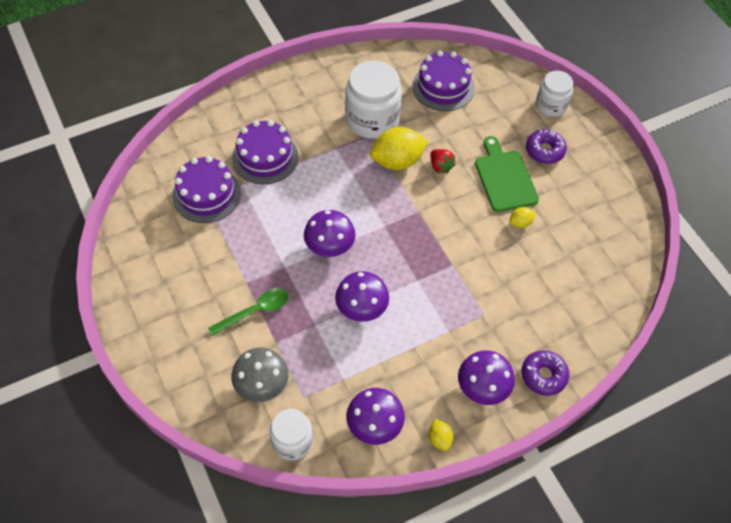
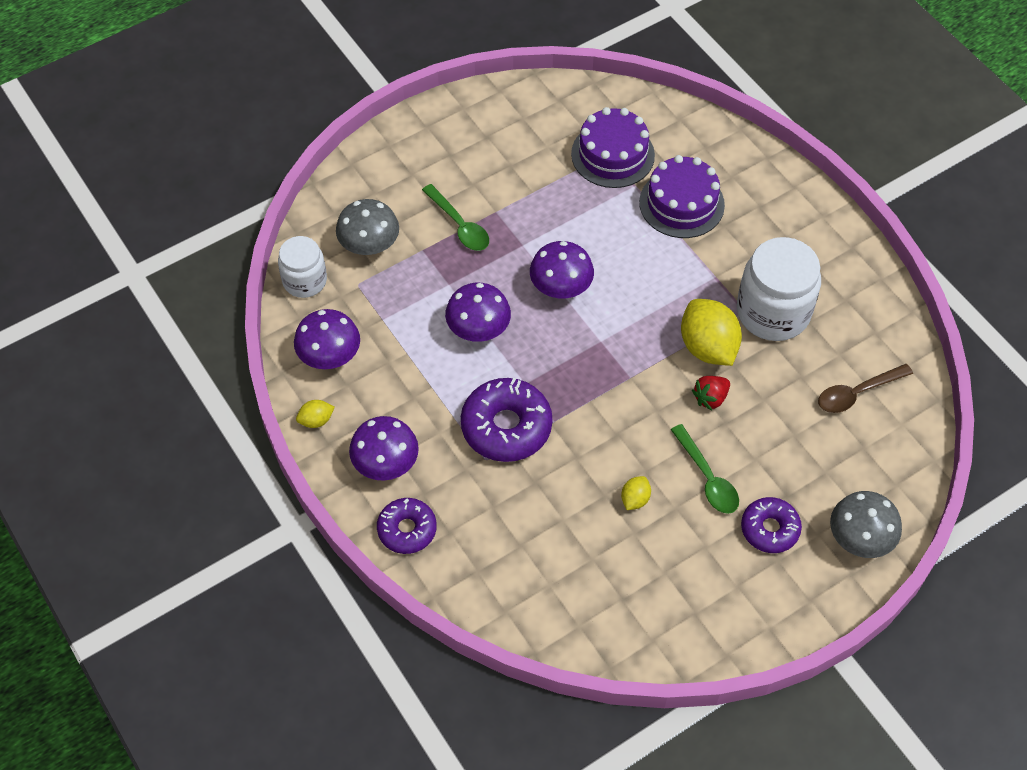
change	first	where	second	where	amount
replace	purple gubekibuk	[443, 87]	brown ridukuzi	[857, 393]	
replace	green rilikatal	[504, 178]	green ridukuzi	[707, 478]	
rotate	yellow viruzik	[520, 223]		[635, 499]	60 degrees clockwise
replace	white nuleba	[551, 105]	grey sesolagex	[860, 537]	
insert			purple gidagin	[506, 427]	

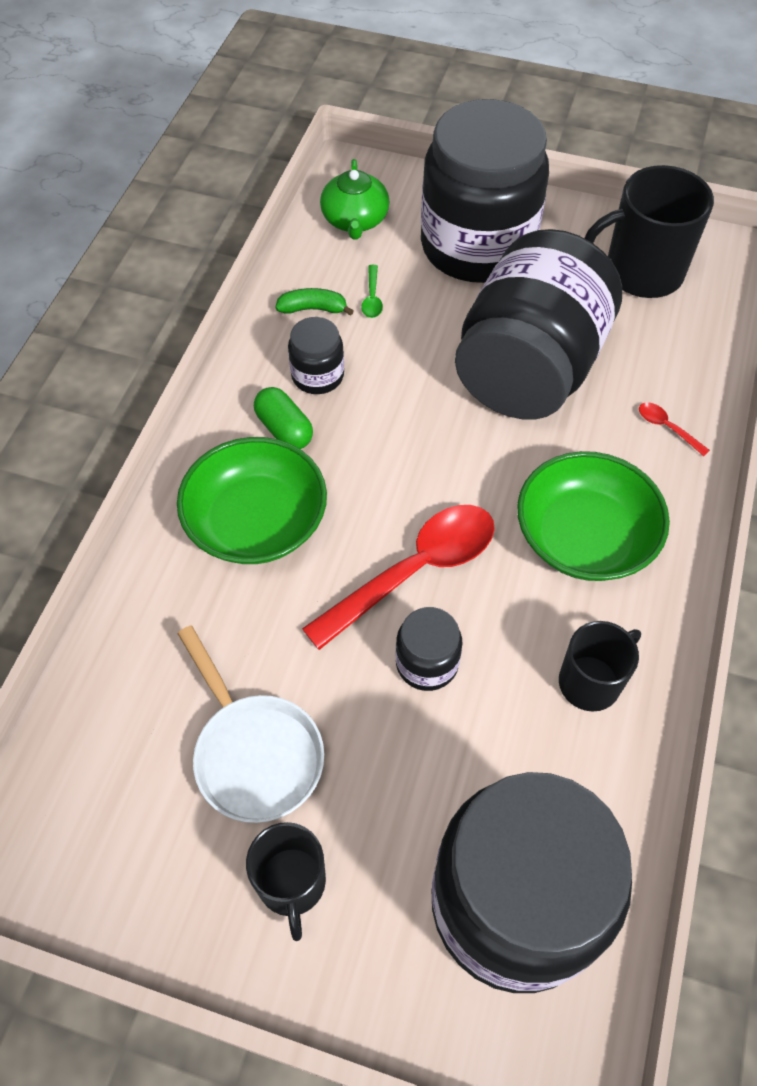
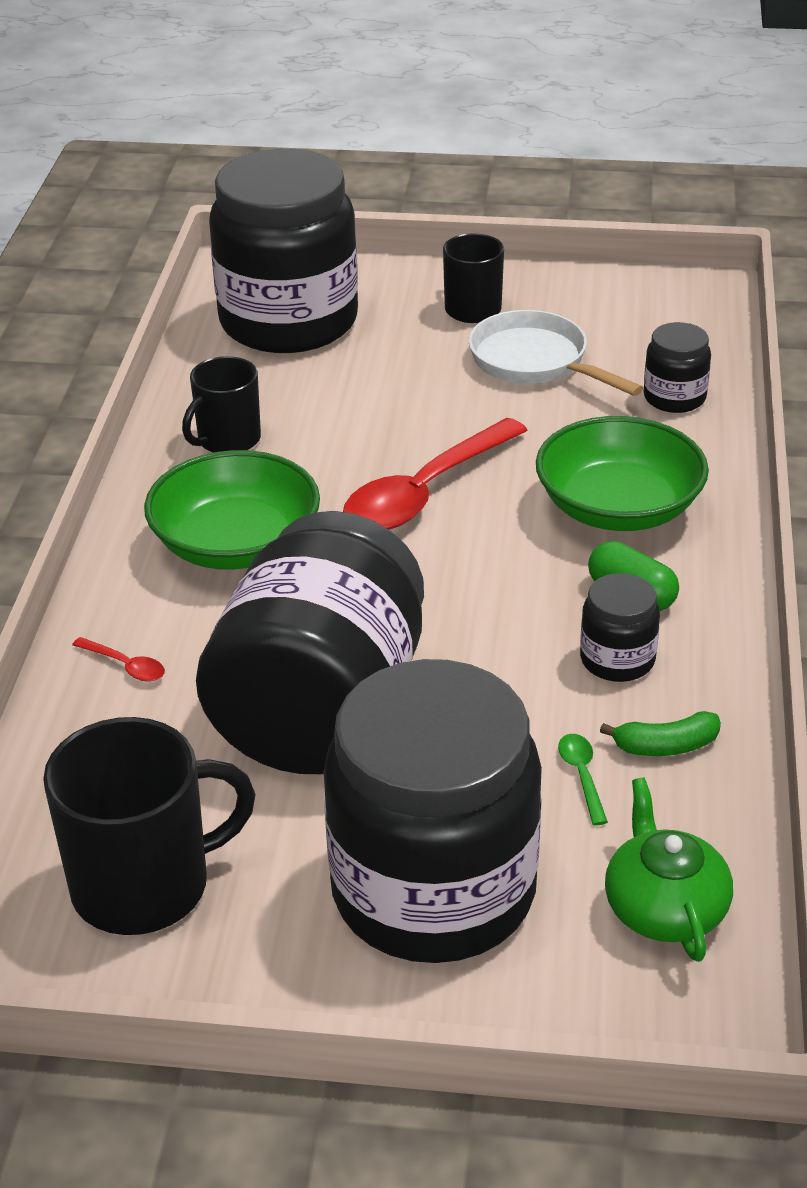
change	first	where	second	where	amount
move	black nuleba	[427, 663]		[674, 397]	

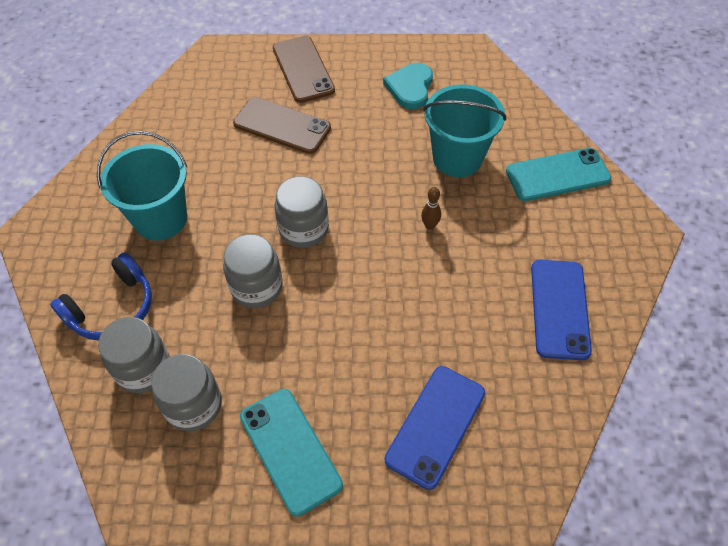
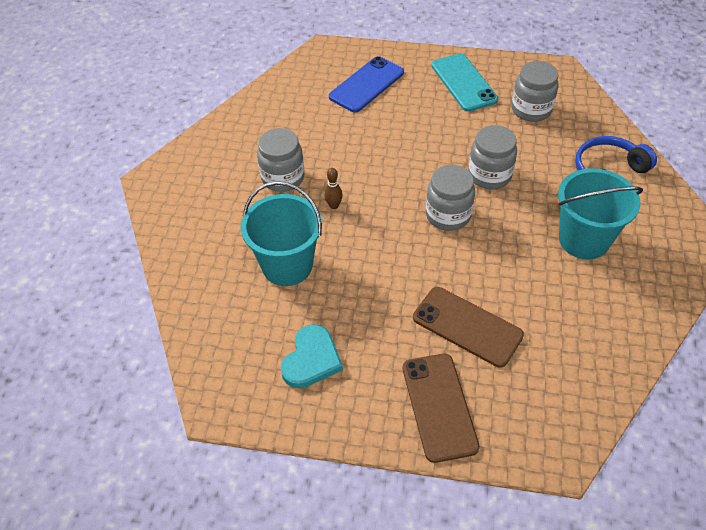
change	first	where	second	where	amount
move	grey nuleba	[143, 368]		[283, 178]	
delete	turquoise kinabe	[557, 175]			
delete	blue kinabe	[559, 309]			

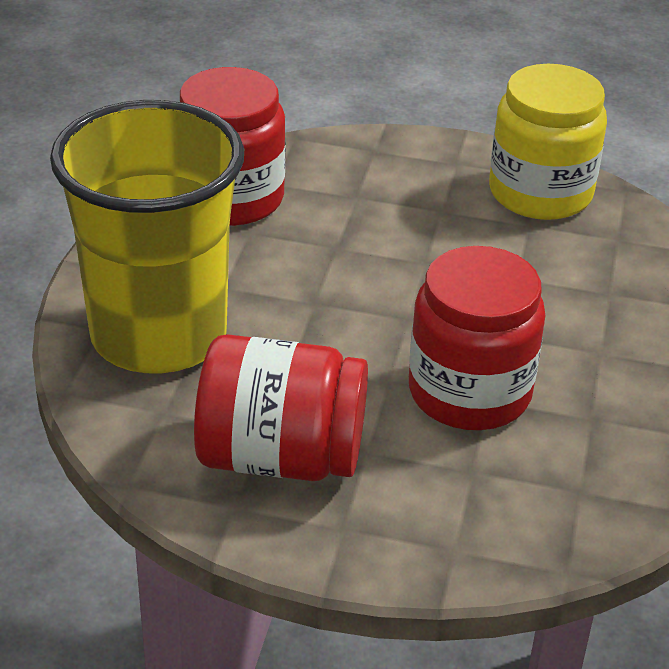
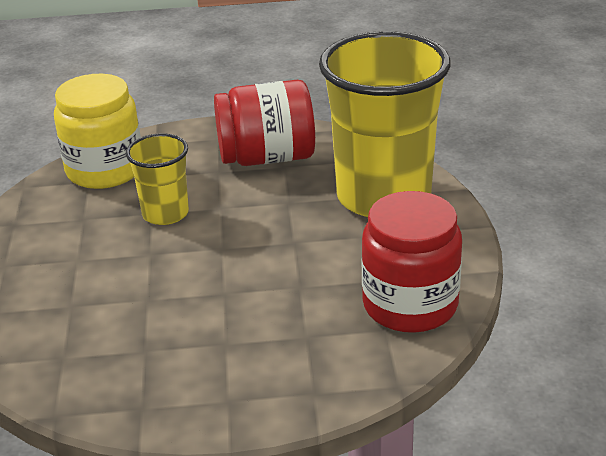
change	first	where	second	where	amount
replace	red nuleba	[469, 392]	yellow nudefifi	[165, 213]	
move	yellow nuleba	[540, 193]		[105, 170]	

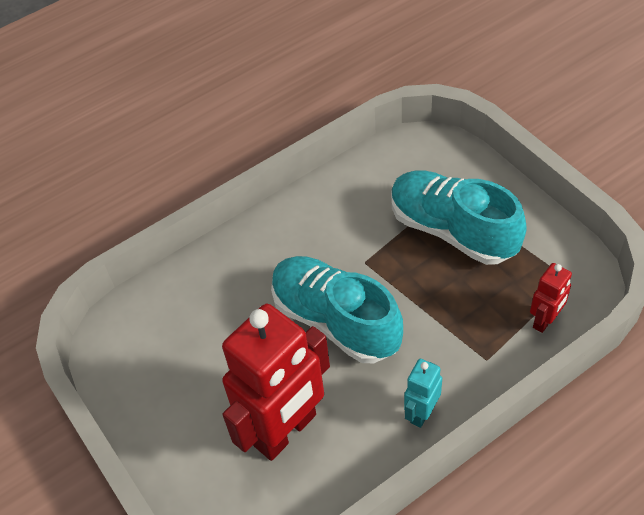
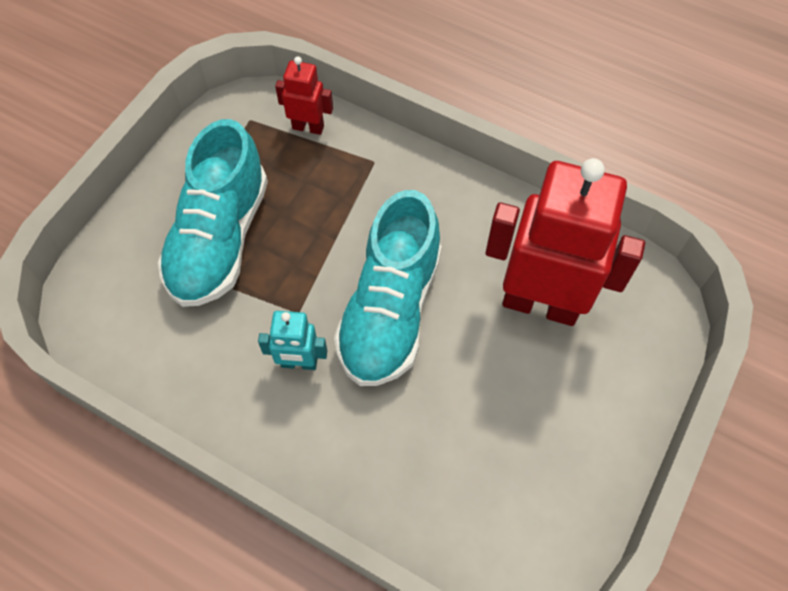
change	first	where	second	where	amount
move	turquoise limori	[421, 413]		[299, 363]	

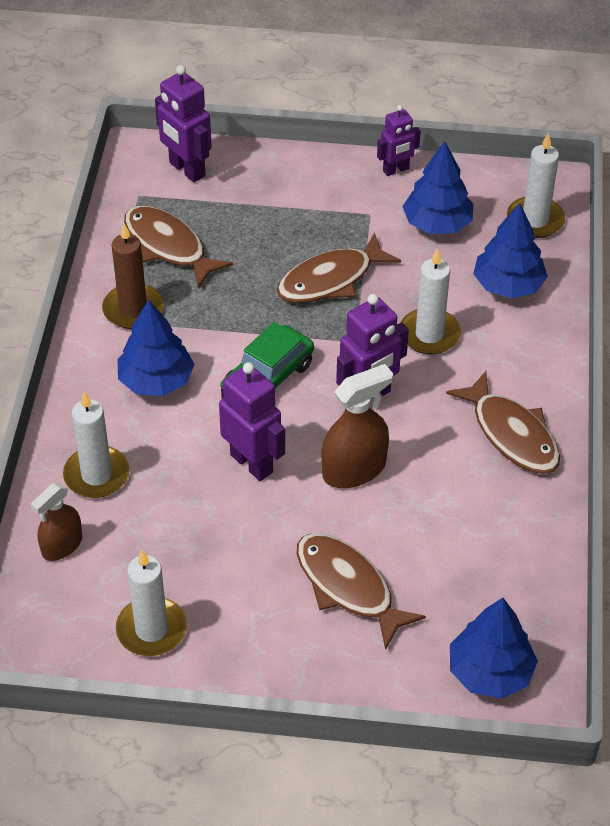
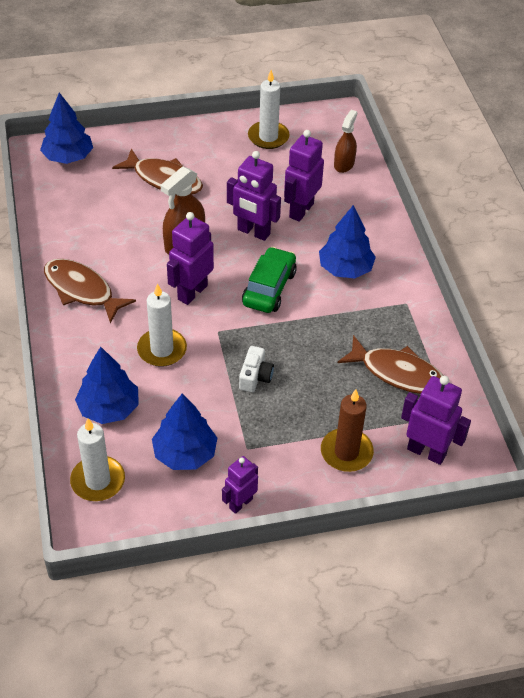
change	first	where	second	where	amount
delete	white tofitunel	[96, 475]			
move	brown tofitunel	[133, 309]		[346, 452]	
replace	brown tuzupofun	[331, 280]	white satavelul	[255, 376]	
insert			purple limori	[301, 210]	

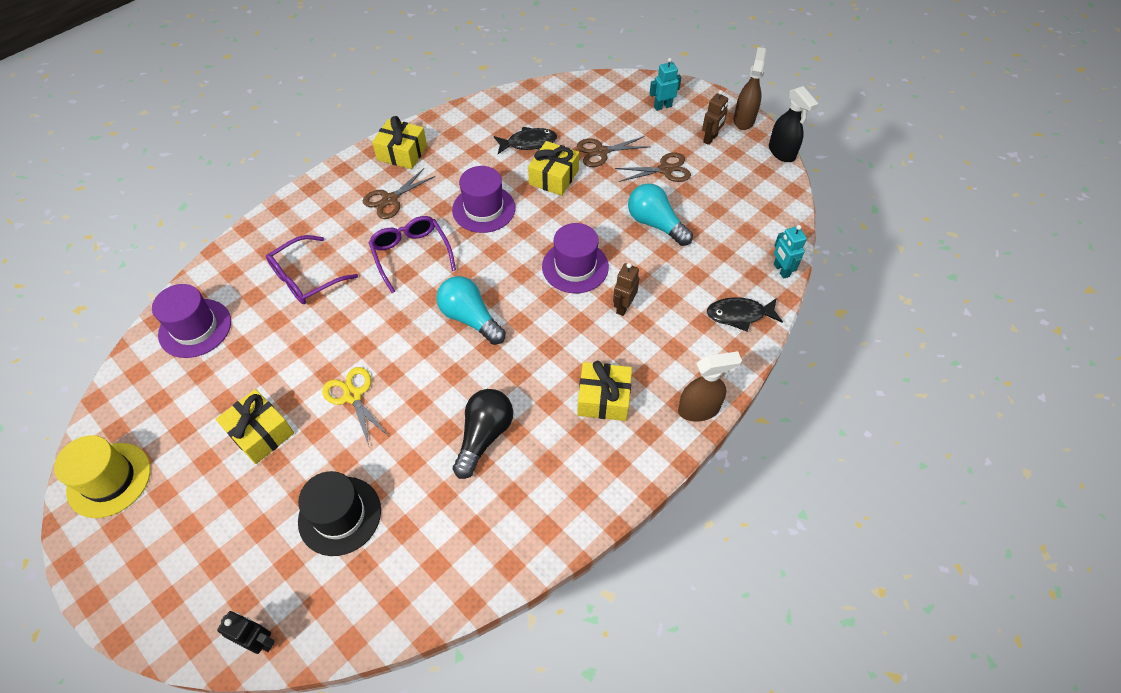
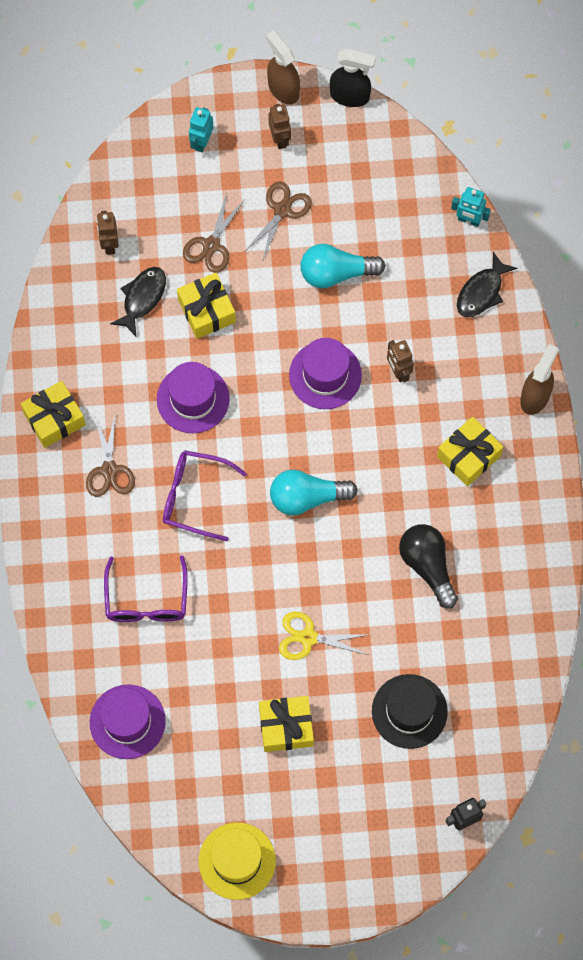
change	first	where	second	where	amount
insert			brown limori	[109, 244]	

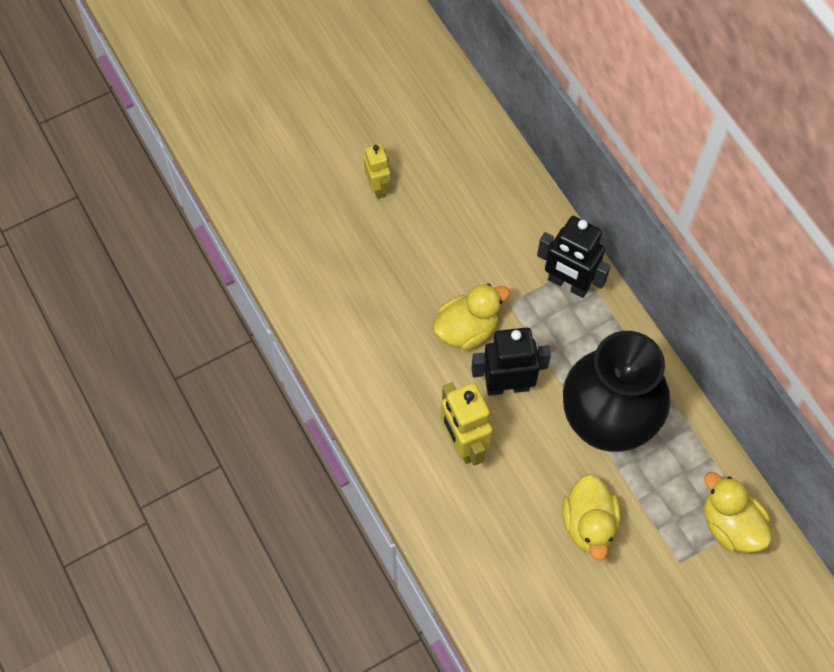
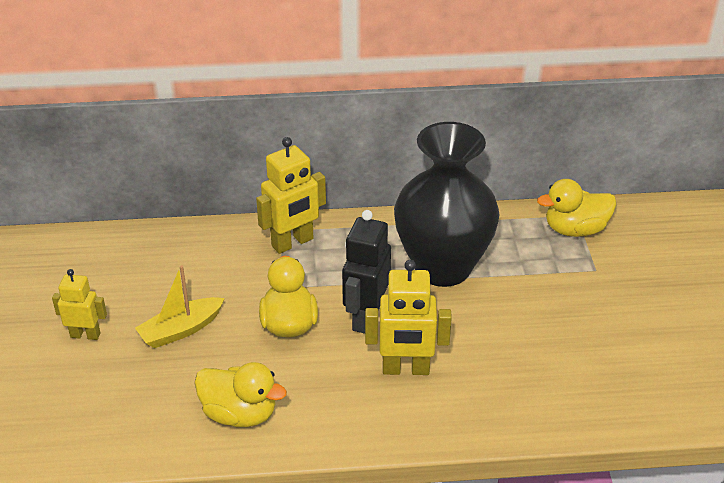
change	first	where	second	where	amount
recolor	black limori	[568, 284]	yellow limori	[293, 243]	
move	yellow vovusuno	[589, 524]		[240, 414]	
insert			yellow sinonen	[181, 330]	

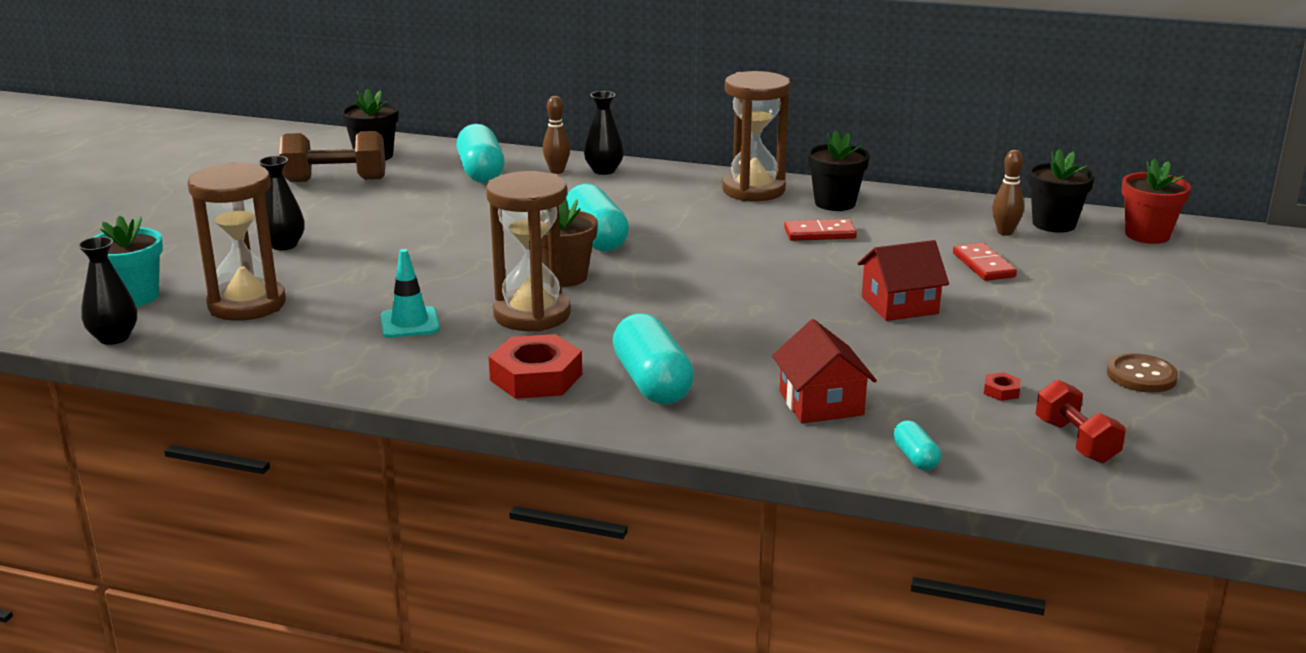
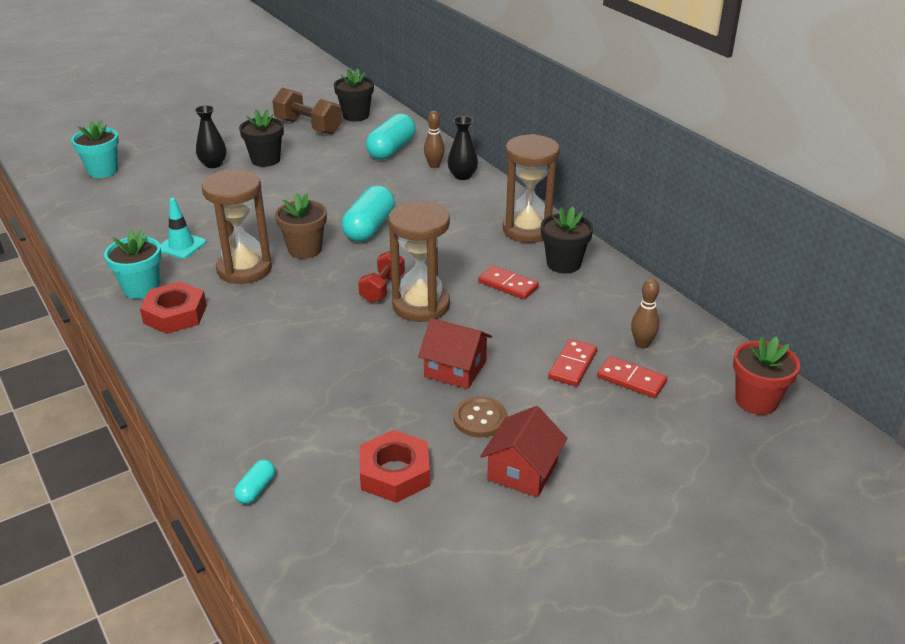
change	first	where	second	where	amount
delete	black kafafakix	[114, 338]			
move	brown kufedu	[247, 304]		[421, 305]	
delete	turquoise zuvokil	[652, 382]			
move	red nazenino	[821, 403]		[522, 471]	
resize	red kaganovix	[1001, 391]		[395, 473]	x2.39
move	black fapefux	[1054, 224]		[265, 160]	
move	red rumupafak	[1075, 441]		[382, 288]	
move	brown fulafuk	[1141, 376]		[480, 418]	
insert			turquoise fapefux	[141, 288]	
insert			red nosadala	[631, 379]	

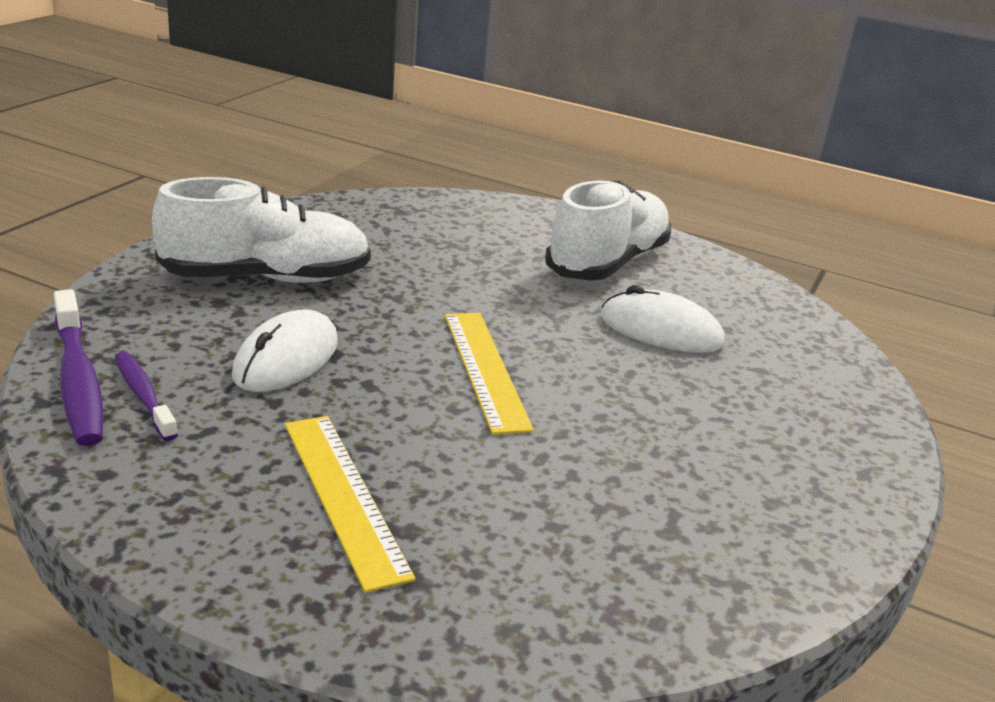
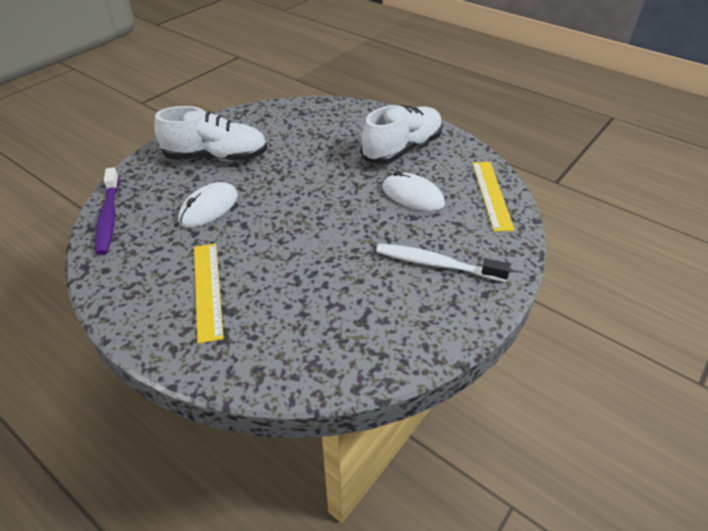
change	first	where	second	where	amount
delete	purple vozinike	[143, 396]			
move	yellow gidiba	[485, 369]		[491, 194]	
insert			white vozinike	[436, 264]	

